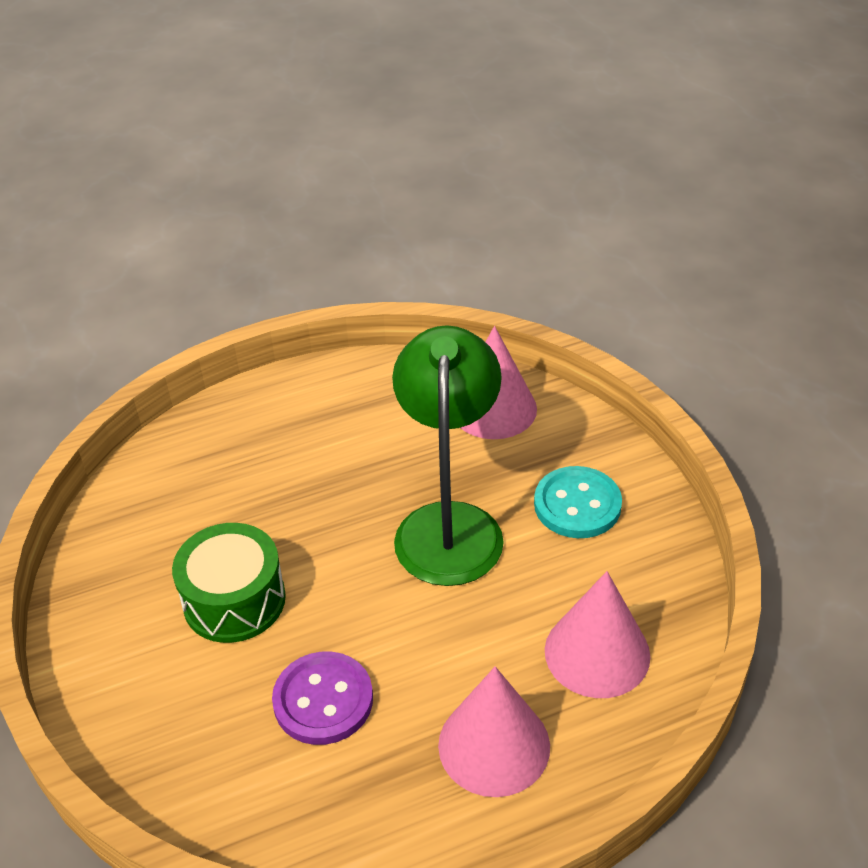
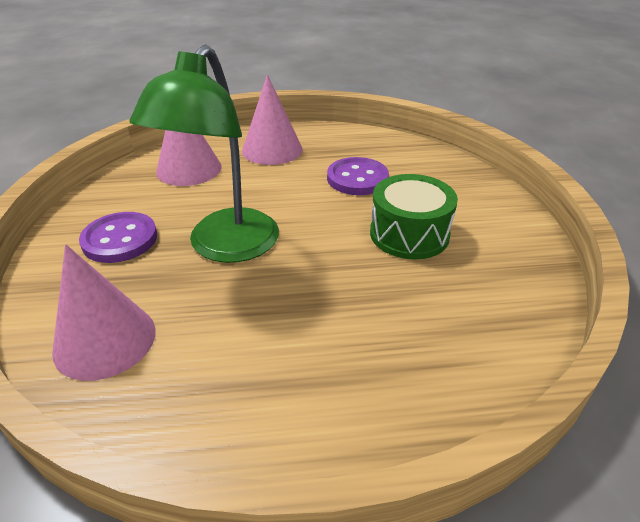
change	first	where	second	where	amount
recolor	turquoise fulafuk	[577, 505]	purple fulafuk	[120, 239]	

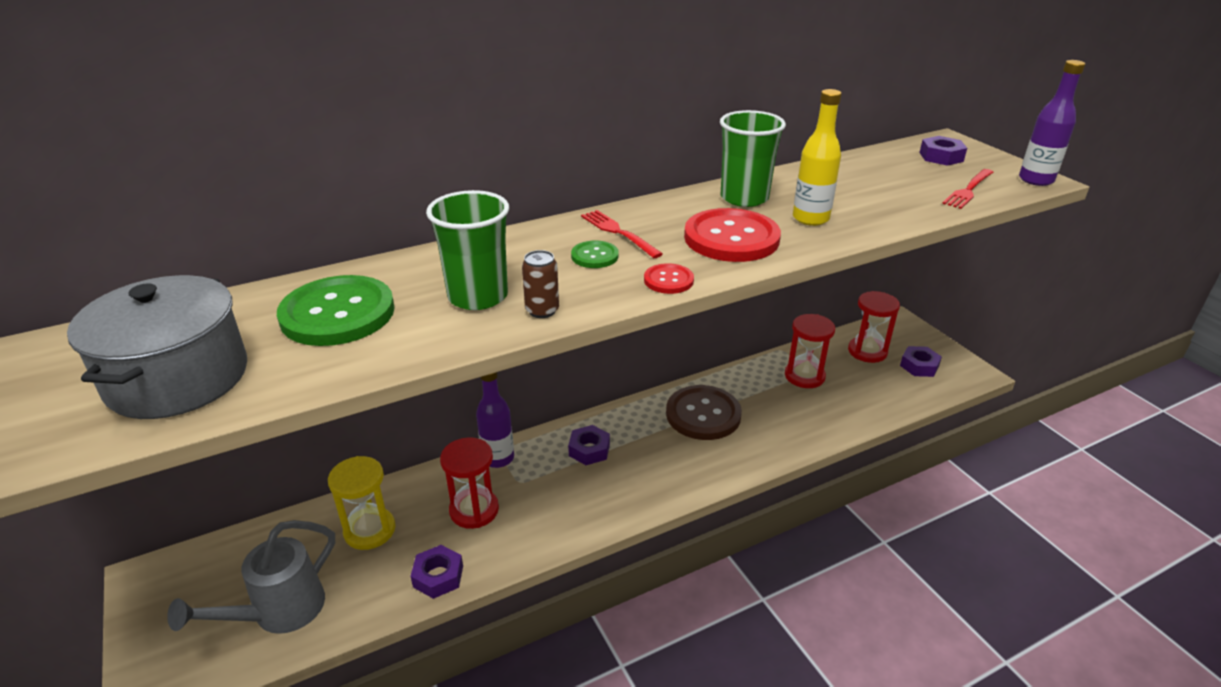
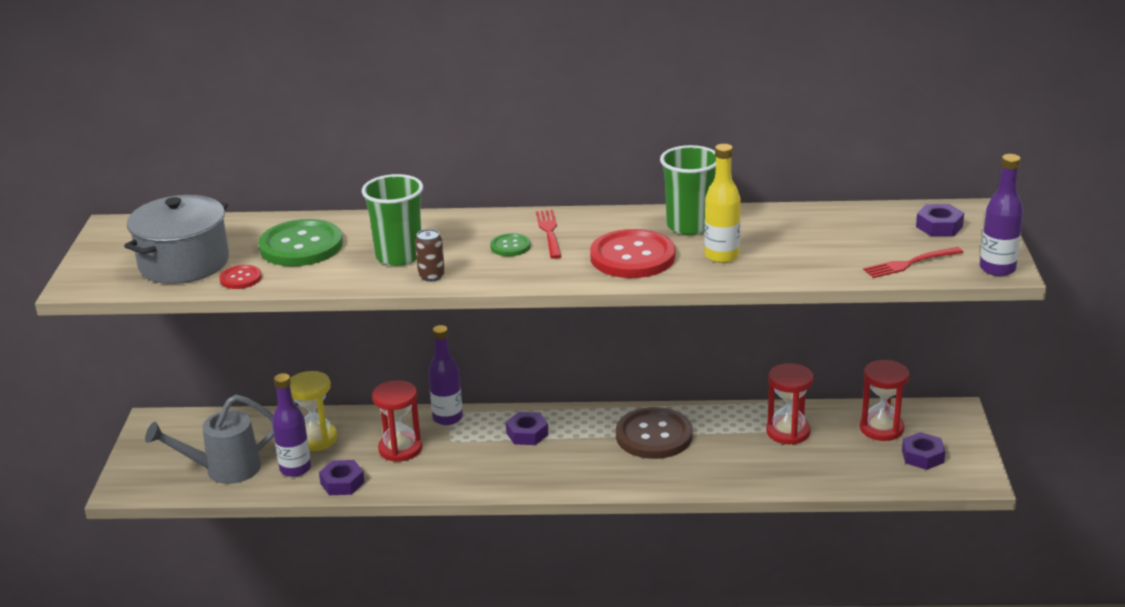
change	first	where	second	where	amount
move	red fulafuk	[668, 280]		[240, 278]	
insert			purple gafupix	[295, 469]	

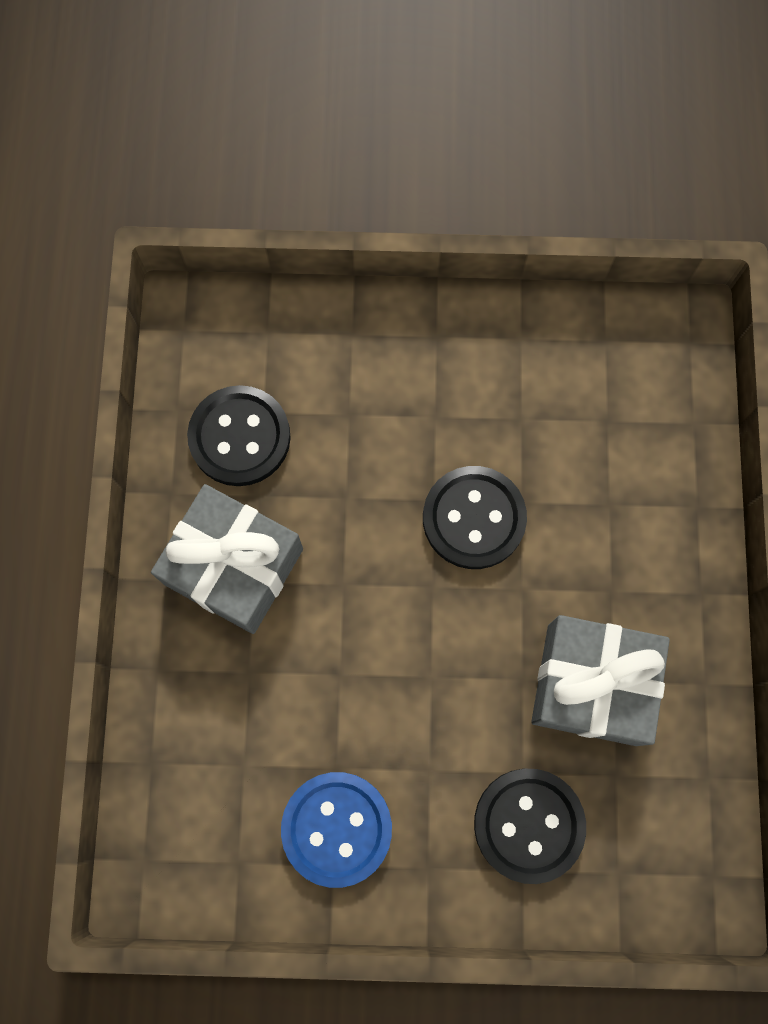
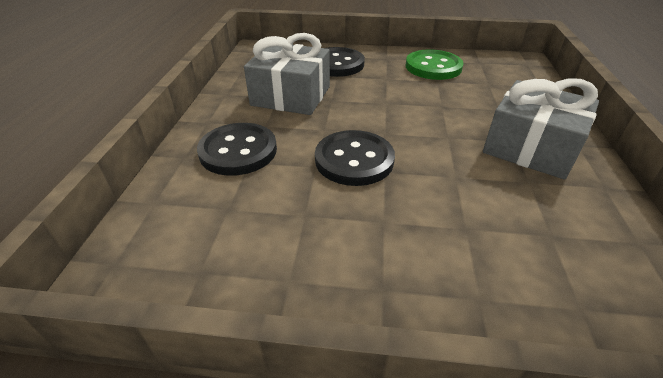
change	first	where	second	where	amount
move	black fulafuk	[240, 437]		[238, 151]	
recolor	blue fulafuk	[337, 828]	green fulafuk	[433, 67]	

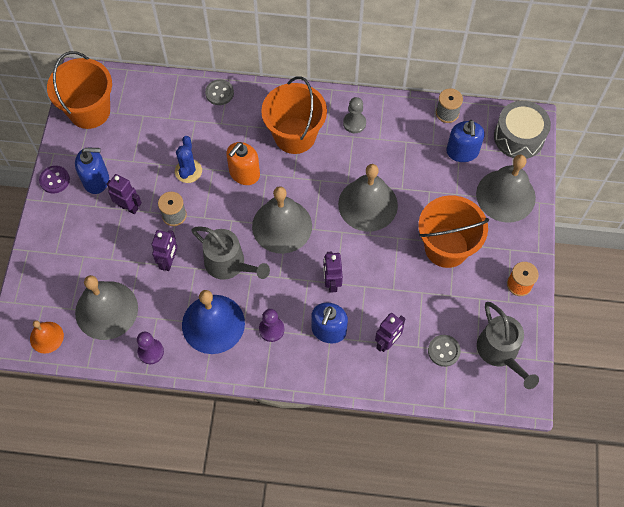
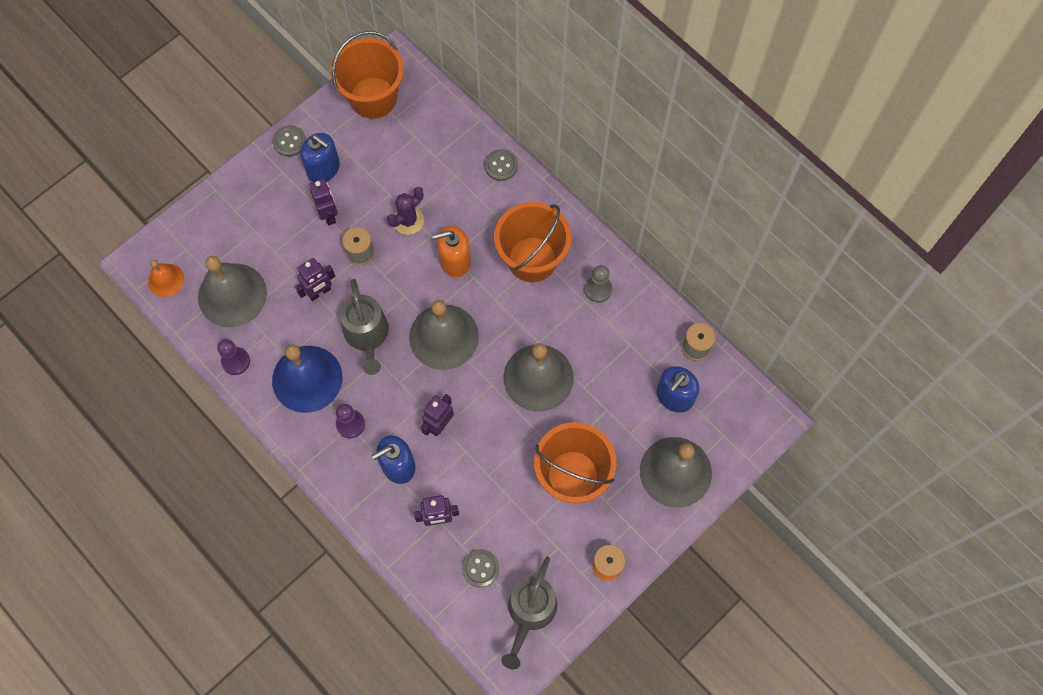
change	first	where	second	where	amount
recolor	purple fulafuk	[54, 180]	grey fulafuk	[289, 141]	
recolor	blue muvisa	[188, 171]	purple muvisa	[408, 220]	
delete	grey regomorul	[519, 137]			

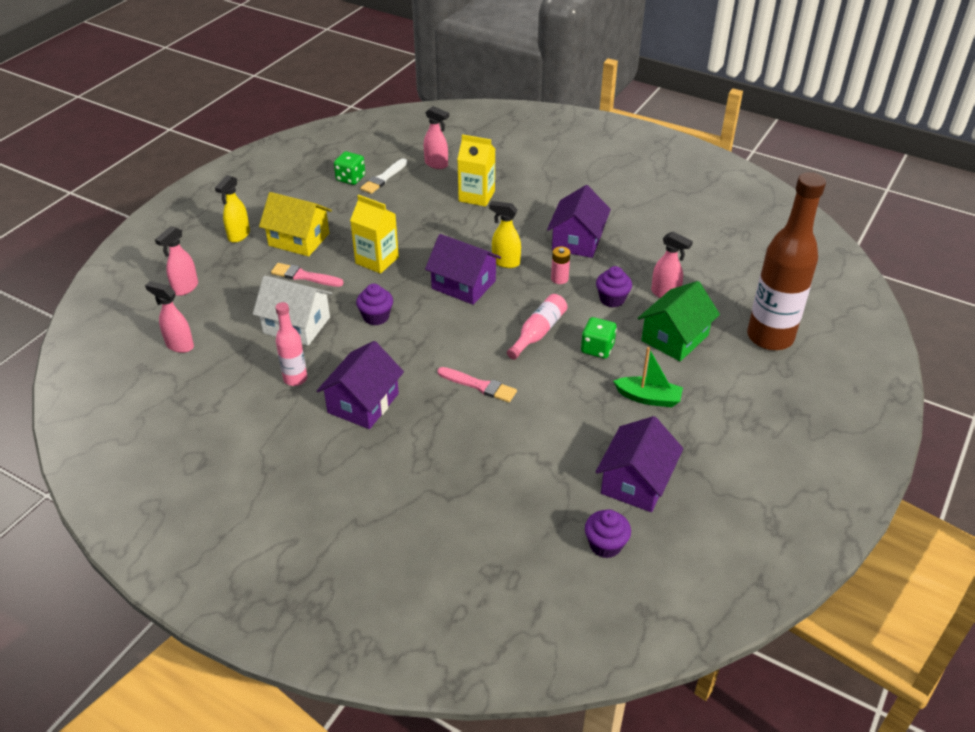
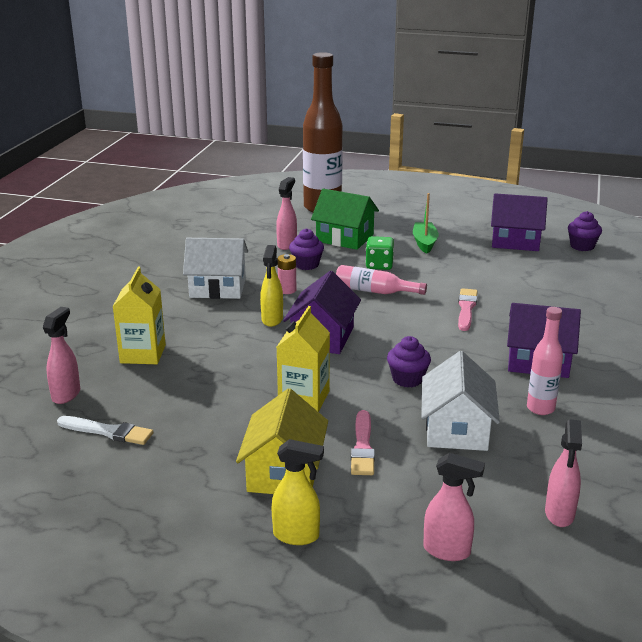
change	first	where	second	where	amount
delete	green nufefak	[350, 178]			
recolor	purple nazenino	[577, 240]	white nazenino	[218, 288]	

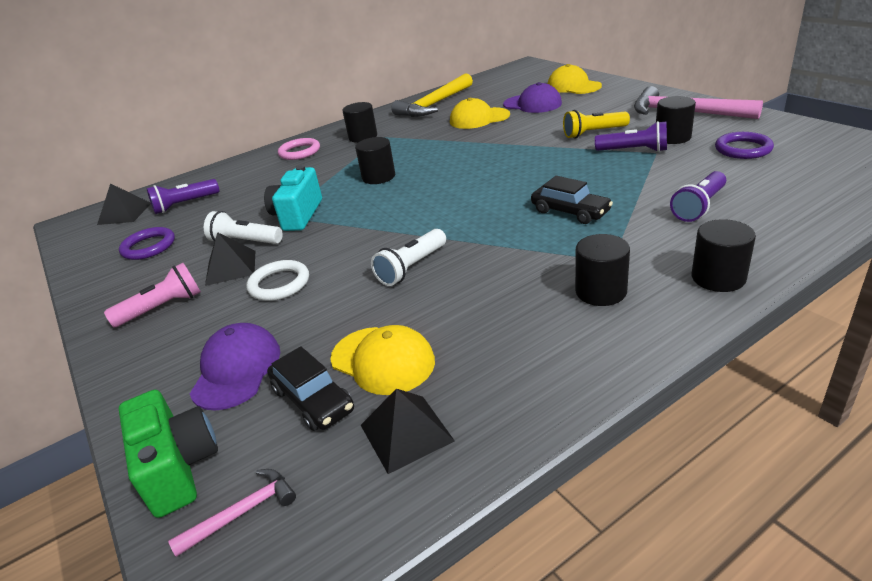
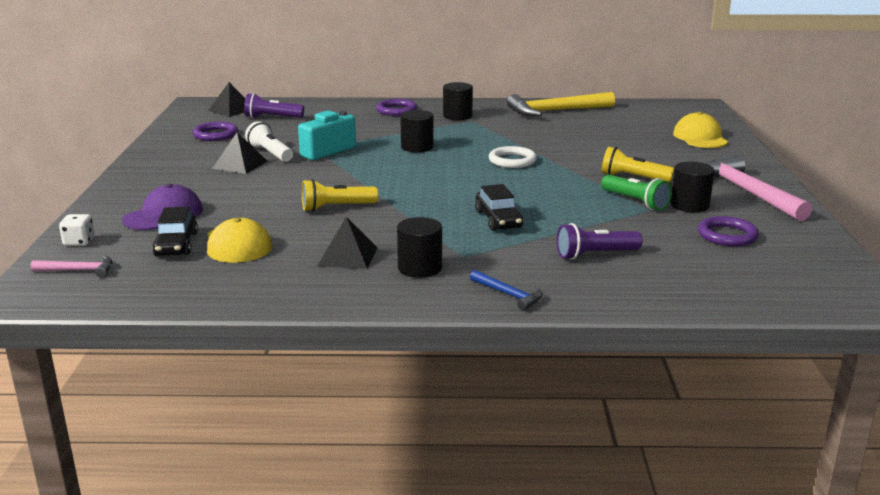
change	first	where	second	where	amount
delete	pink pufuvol	[163, 308]			
replace	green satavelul	[178, 467]	white nufefak	[79, 242]	
move	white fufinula	[279, 284]		[512, 161]	
recolor	pink fufinula	[299, 152]	purple fufinula	[396, 110]	
move	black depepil	[406, 432]		[348, 256]	
recolor	white pufuvol	[411, 267]	yellow pufuvol	[336, 207]	
delete	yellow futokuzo	[479, 118]			
delete	purple futokuzo	[532, 104]			
recolor	purple pufuvol	[634, 150]	green pufuvol	[635, 202]	
replace	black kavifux	[718, 278]	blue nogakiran	[509, 295]	

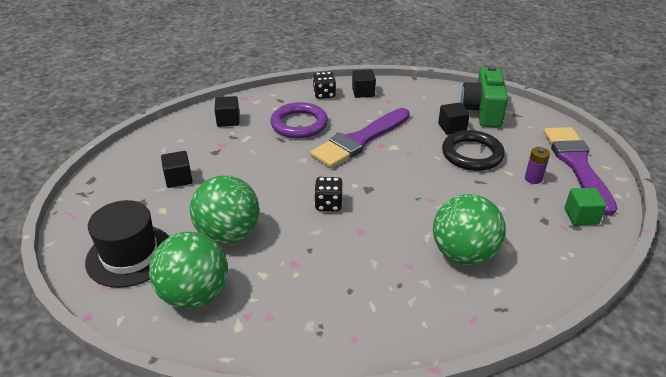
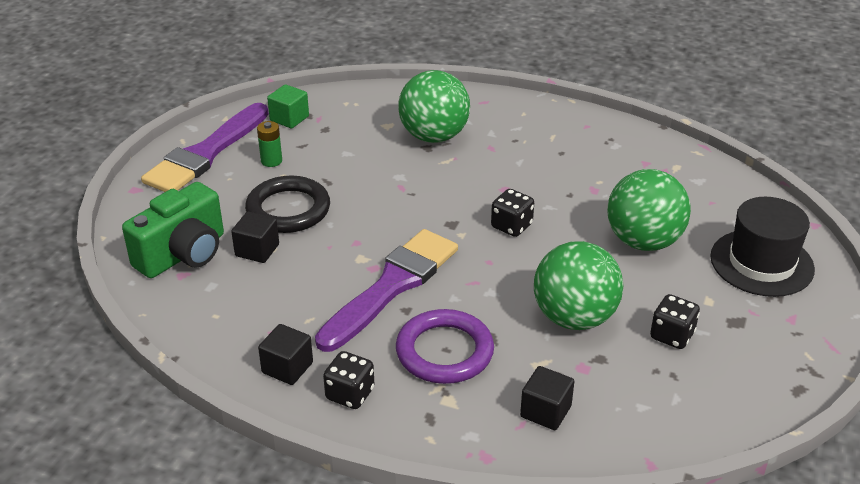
change	first	where	second	where	amount
move	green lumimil	[194, 295]		[574, 317]	
replace	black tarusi	[178, 179]	black nufefak	[672, 335]	
rotate	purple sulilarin	[359, 140]		[392, 286]	45 degrees counterclockwise
recolor	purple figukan	[533, 178]	green figukan	[271, 161]	

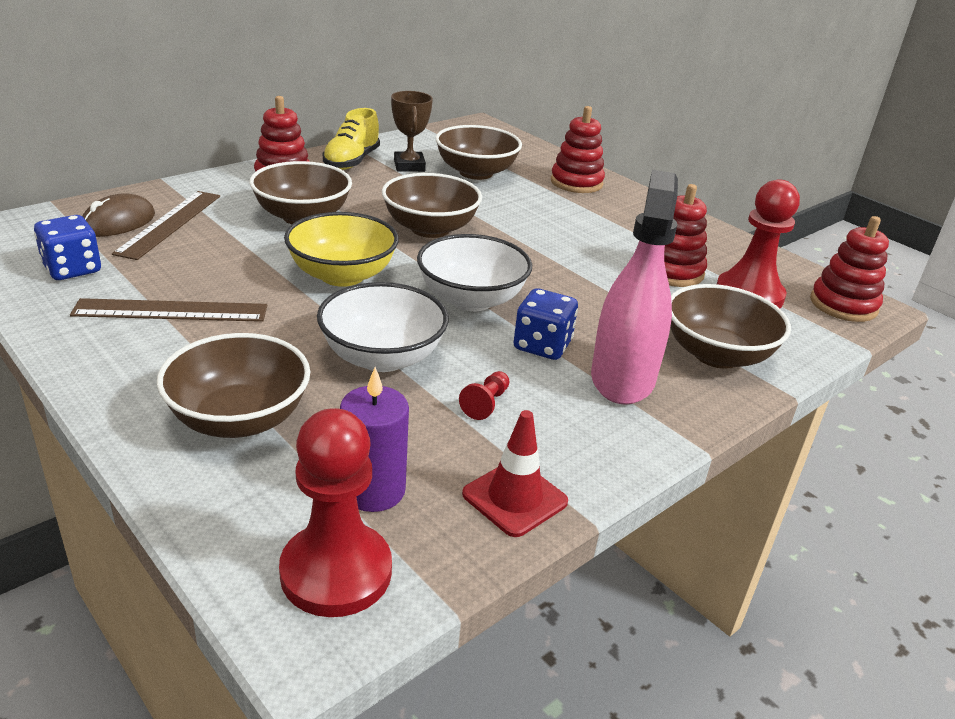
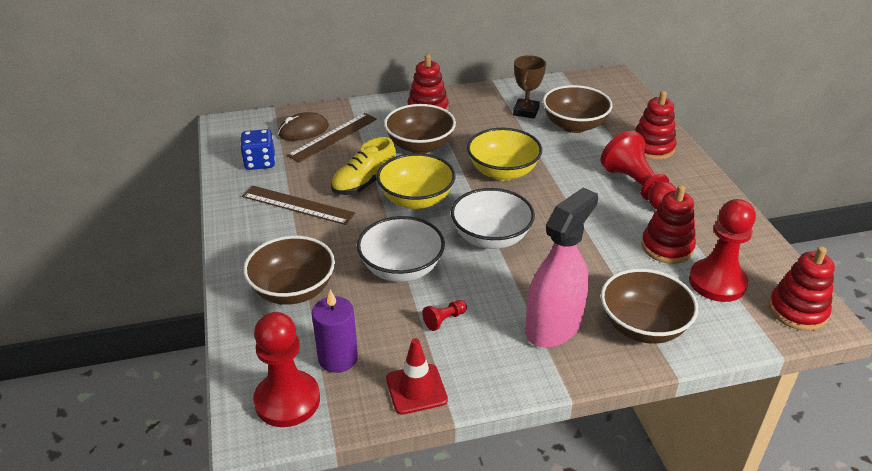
change	first	where	second	where	amount
move	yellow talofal	[351, 161]		[364, 183]	
recolor	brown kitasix	[430, 229]	yellow kitasix	[503, 172]	
delete	blue nufefak	[542, 346]			
insert			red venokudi	[638, 188]	

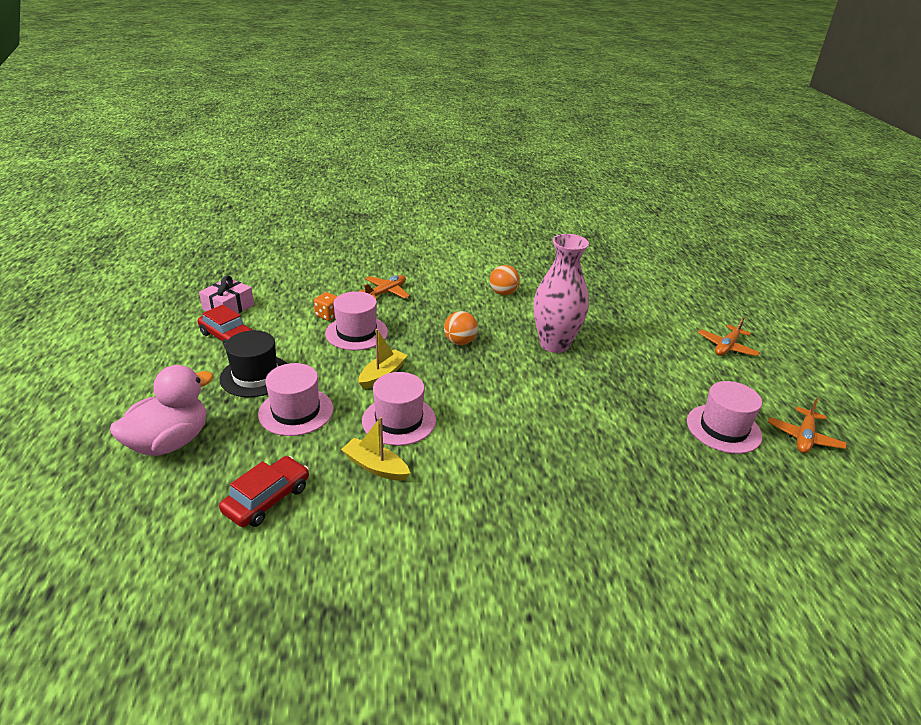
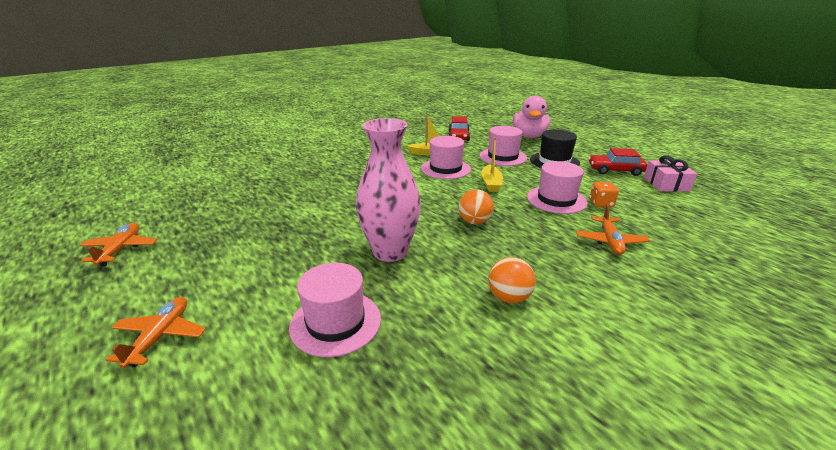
change	first	where	second	where	amount
move	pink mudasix	[723, 428]		[335, 322]	

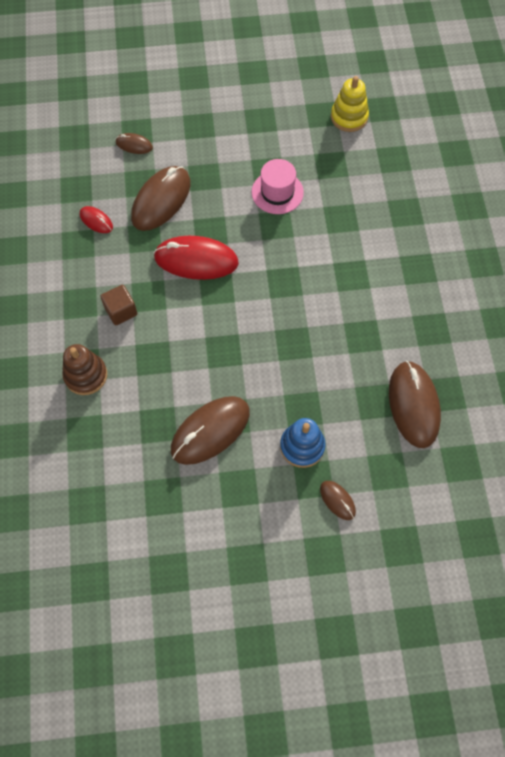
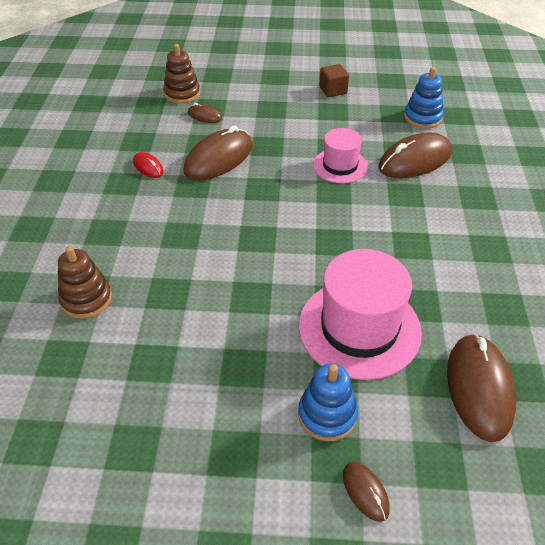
change	first	where	second	where	amount
move	brown tarusi	[121, 311]		[333, 90]	
delete	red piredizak	[196, 260]			
move	brown piredizak	[210, 431]		[415, 160]	
recolor	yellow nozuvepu	[349, 117]	blue nozuvepu	[422, 118]	
insert			brown nozuvepu	[182, 94]	
insert			pink mudasix	[359, 328]	

